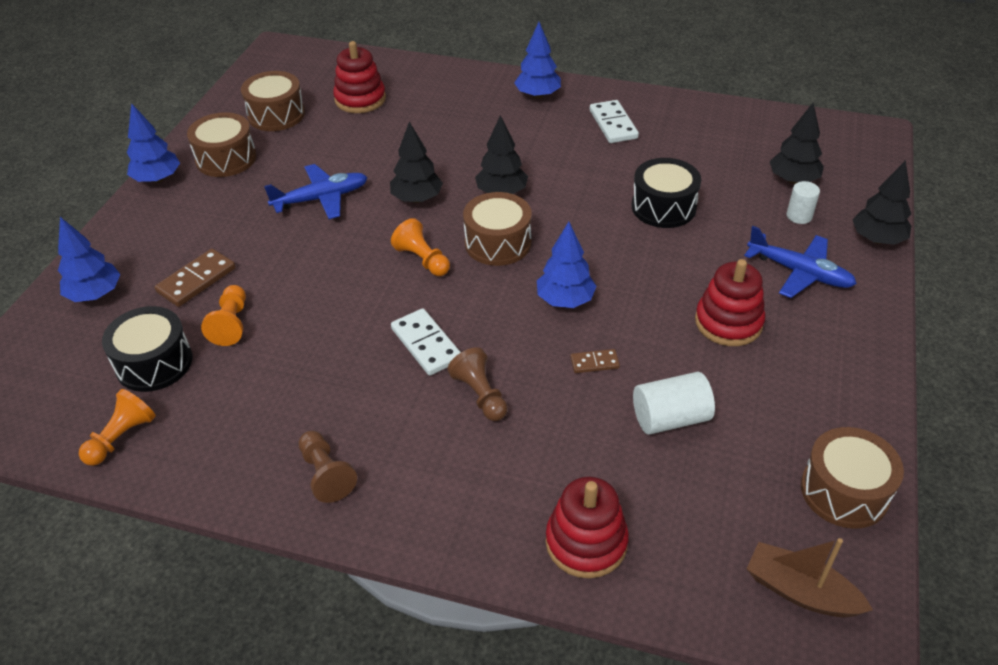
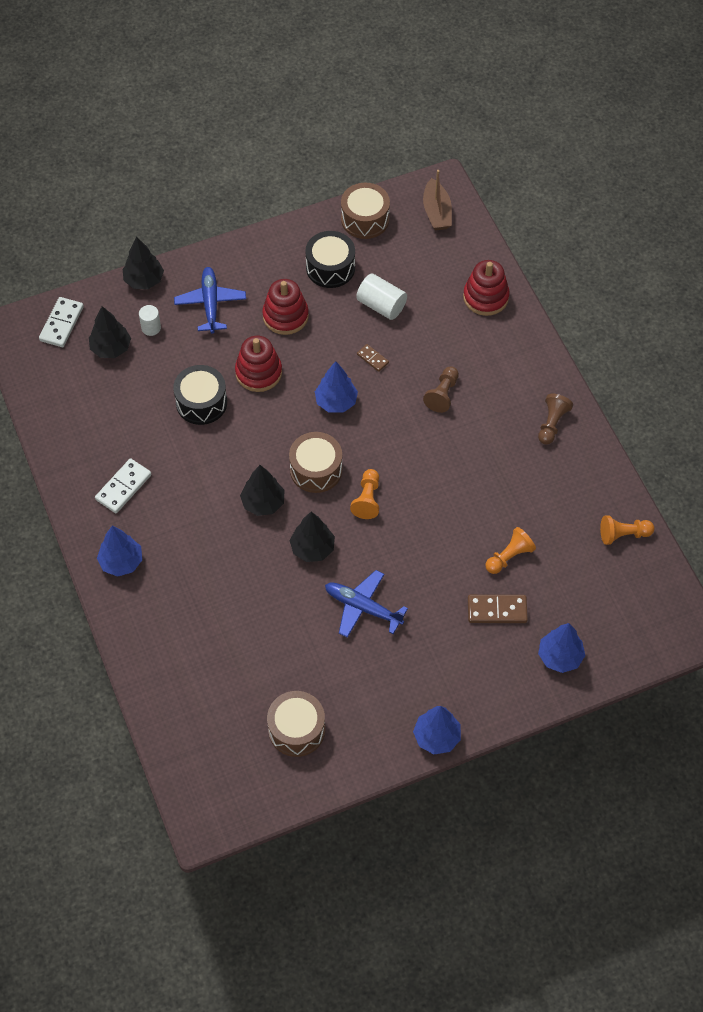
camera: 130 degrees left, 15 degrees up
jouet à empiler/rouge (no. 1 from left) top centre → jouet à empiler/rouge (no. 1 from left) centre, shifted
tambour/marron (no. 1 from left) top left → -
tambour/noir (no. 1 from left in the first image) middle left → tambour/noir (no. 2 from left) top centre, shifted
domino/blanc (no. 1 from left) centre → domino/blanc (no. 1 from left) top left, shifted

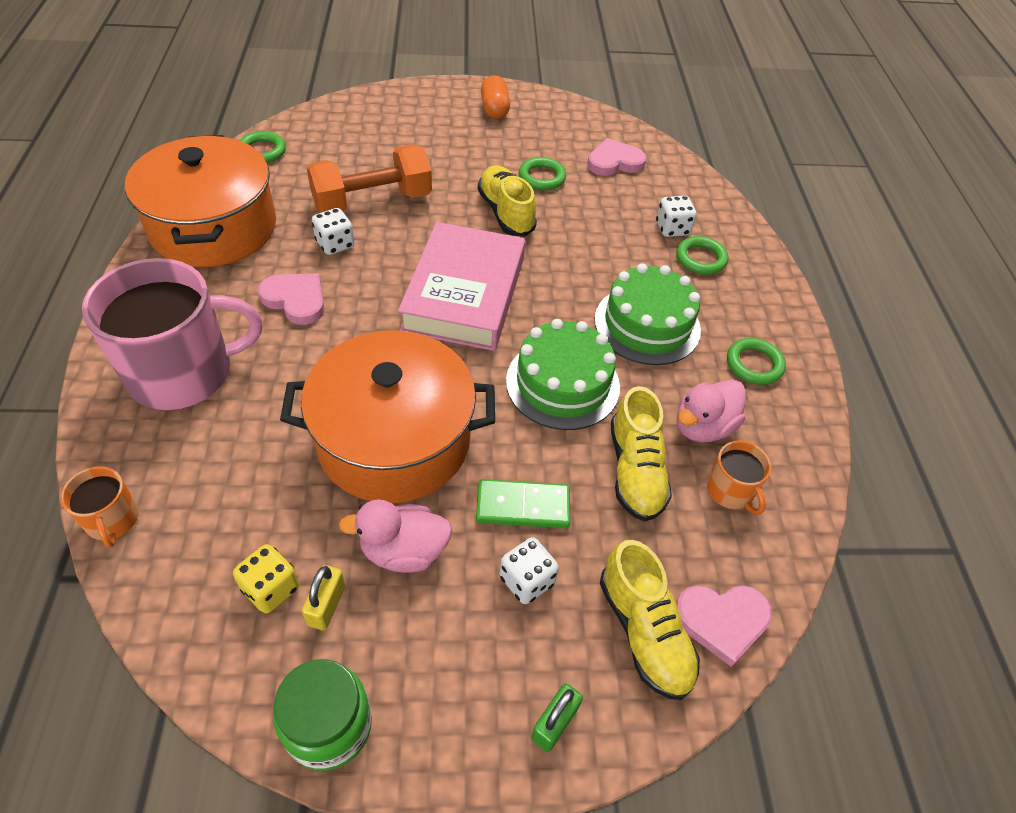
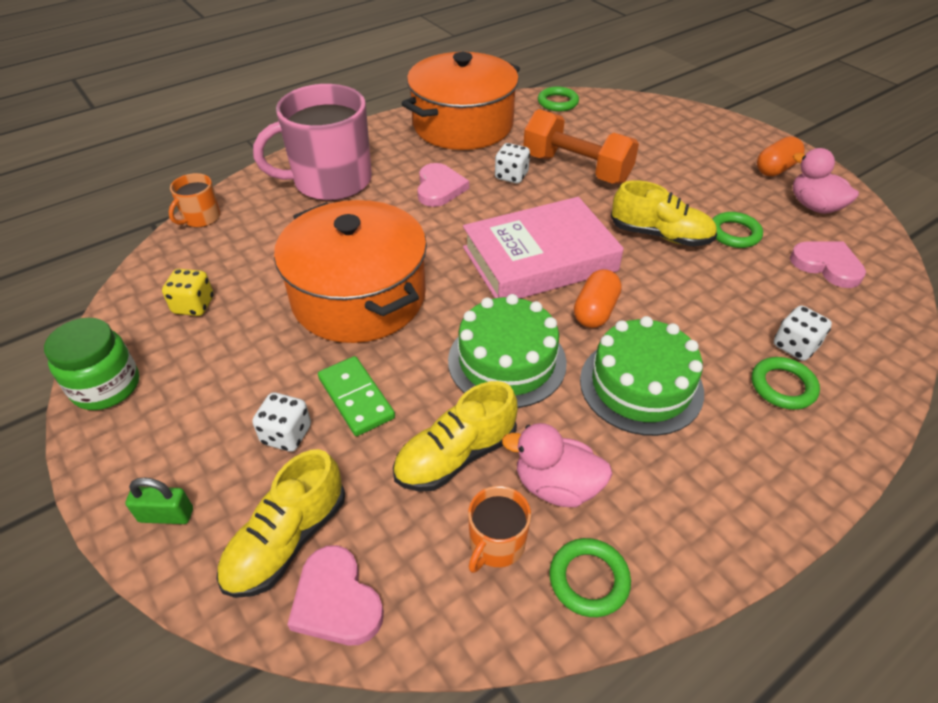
camera: 60 degrees right, 5 degrees down
chaussure/jaune (no. 1 from left in the first image) top centre → chaussure/jaune (no. 3 from left) top right, 75 degrees clockwise
tasse/rose middle left → tasse/rose top left, 120 degrees clockwise
anneau/vert (no. 4 from left in the first image) middle right → anneau/vert (no. 2 from left) bottom centre, shifted
canard/rose (no. 1 from left in the first image) centre → canard/rose (no. 2 from left) top right, shifted
cadenas/jaune bottom left → -
- → gélule/orange (no. 1 from left) centre

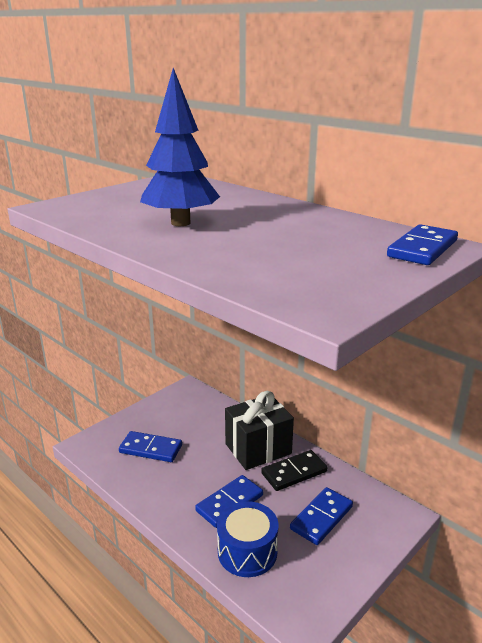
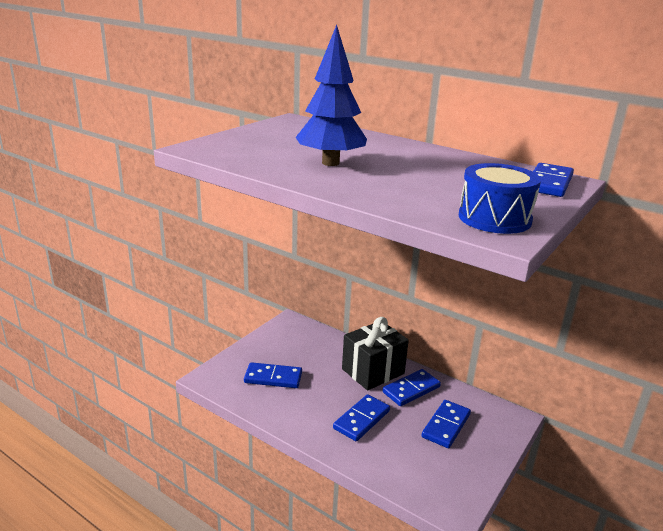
camera: 10 degrees left, 0 degrees up
domino/noir bottom centre → domino/bleu (no. 3 from left) bottom centre
tambour/bleu bottom centre → tambour/bleu middle right, shifted

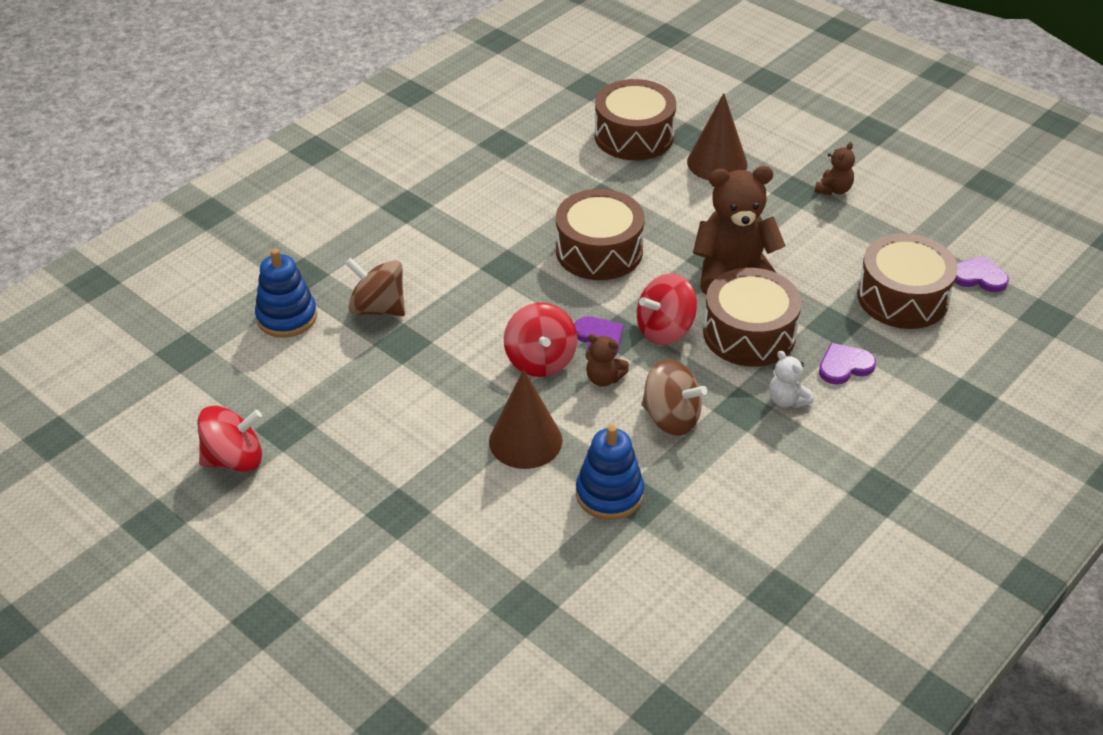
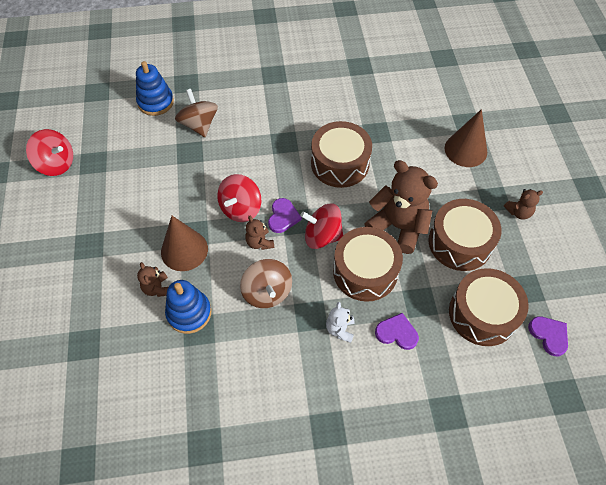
camera: 40 degrees right, 15 degrees up
tambour/marron (no. 2 from left in the first image) top centre → tambour/marron (no. 3 from left) middle right, shifted
- → ours en peluche/marron (no. 1 from left) middle left

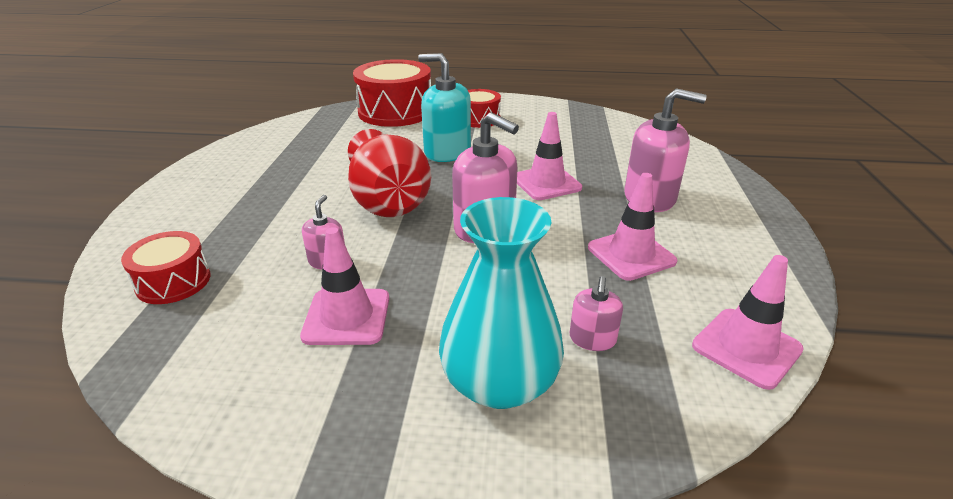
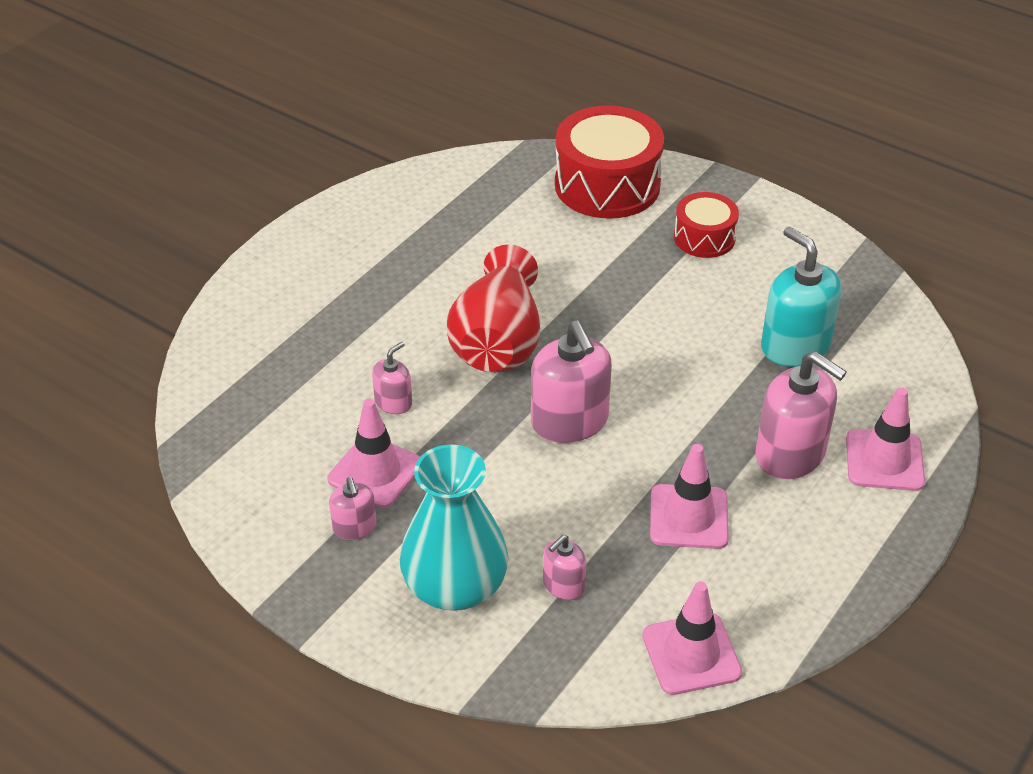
camera: 30 degrees right, 10 degrees up
distributeur de savon/turquoise top centre → distributeur de savon/turquoise middle right, shifted
cône de chantier/rose (no. 2 from left in the first image) top centre → cône de chantier/rose (no. 4 from left) middle right, shifted
tambour/rouge (no. 1 from left) middle left → -
- → distributeur de savon/rose (no. 1 from left) centre

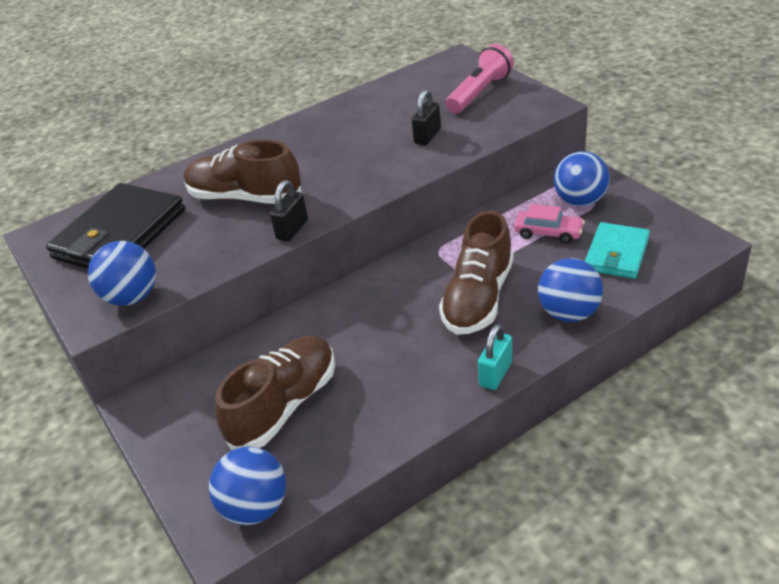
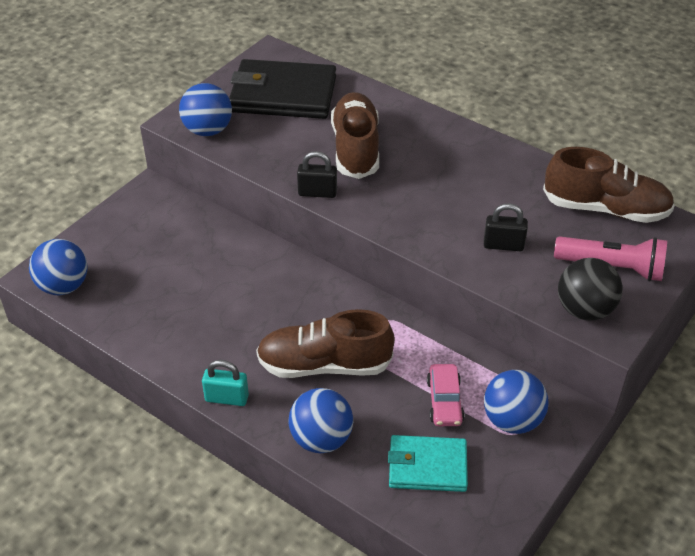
camera: 65 degrees right, 5 degrees up
chaussure/marron (no. 2 from left in the first image) bottom centre → chaussure/marron (no. 3 from left) top right, shifted
- → balle/noir middle right

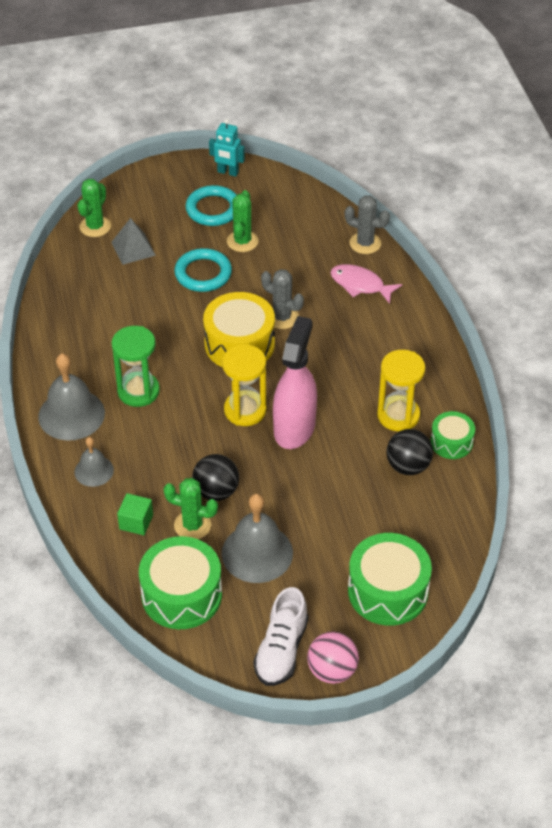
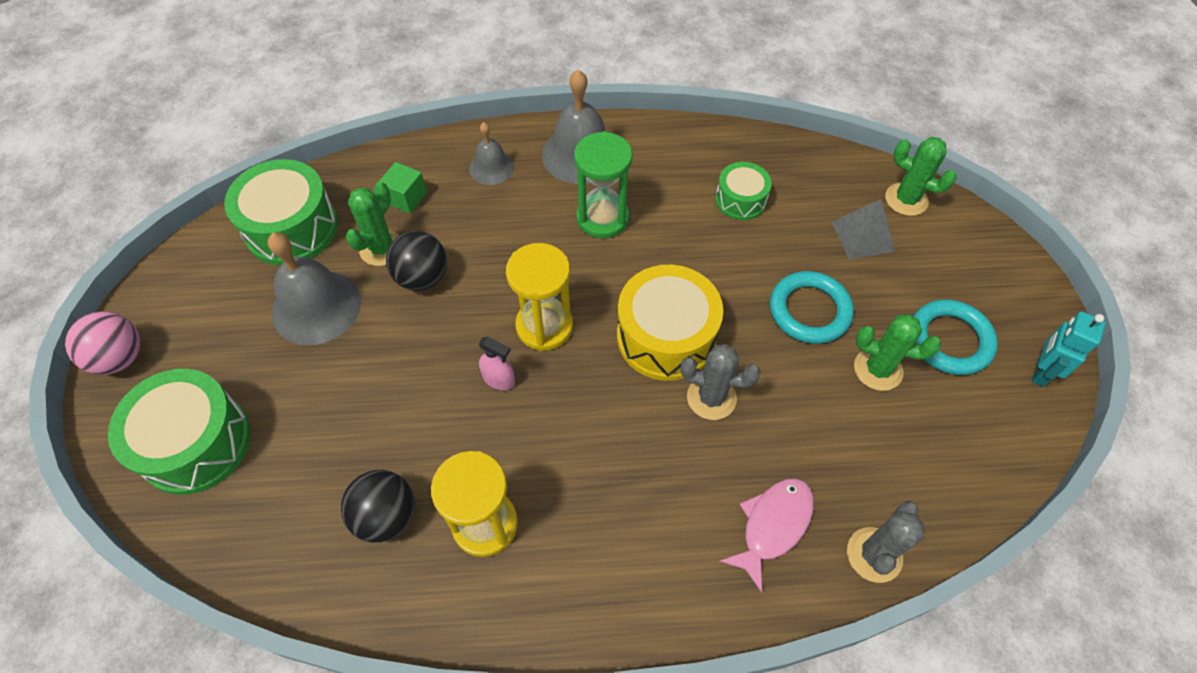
camera: 100 degrees right, 10 degrees up
cactus/gris (no. 1 from left) centre, 60 degrees clockwise
vaporisateur/rose centre, x0.41
tambour/vert (no. 3 from left) middle right → tambour/vert (no. 3 from left) top centre, shifted
chaussure/blanc bottom centre → -

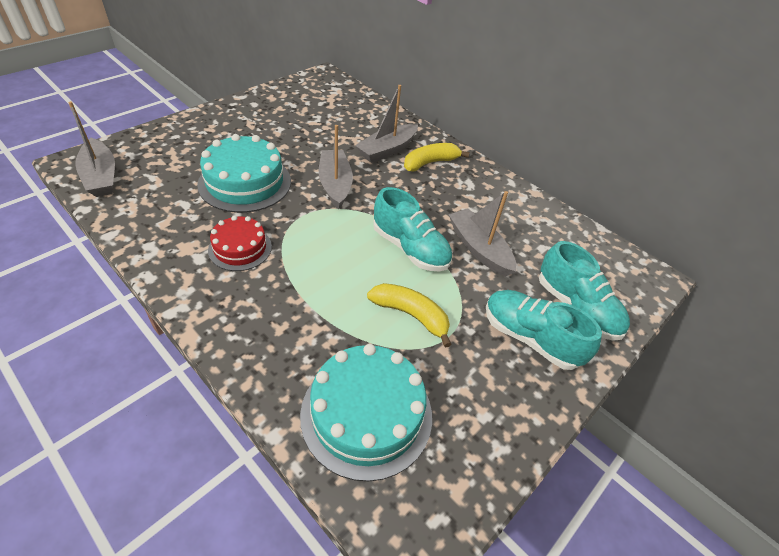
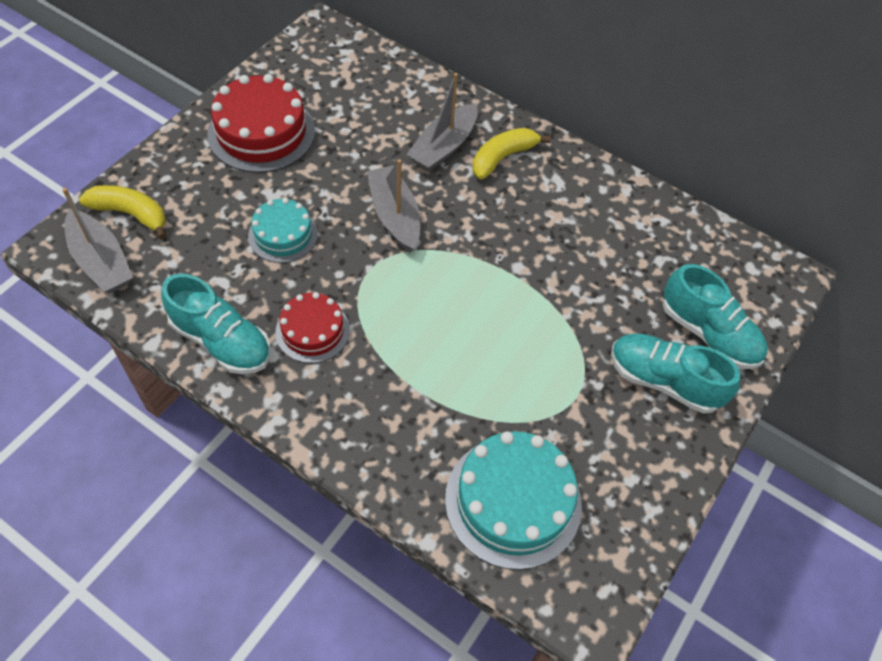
camera: 10 degrees left, 10 degrees up
gâteau/turquoise (no. 1 from left) top left → gâteau/turquoise (no. 1 from left) middle left, x0.60
chaussure/turquoise (no. 1 from left) centre → chaussure/turquoise (no. 1 from left) middle left, shifted
bateau/gris (no. 4 from left) centre → -
banane/jaune (no. 1 from left) centre → banane/jaune (no. 1 from left) top left, shifted
- → gâteau/rouge (no. 1 from left) top left

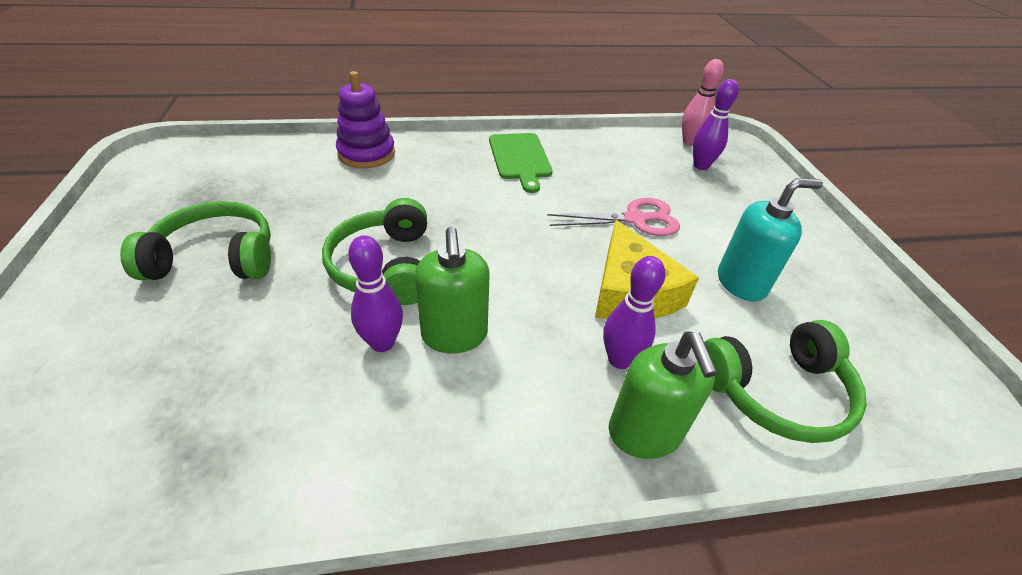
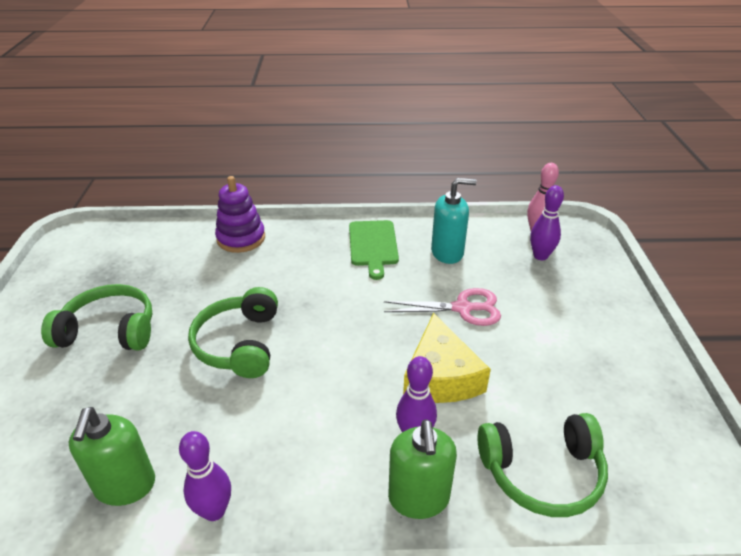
camera: 10 degrees right, 5 degrees down
distributeur de savon/turquoise middle right → distributeur de savon/turquoise centre, shifted
distributeur de savon/vert (no. 1 from left) centre → distributeur de savon/vert (no. 1 from left) bottom left, shifted
quille/violet (no. 1 from left) centre → quille/violet (no. 1 from left) bottom left, shifted

